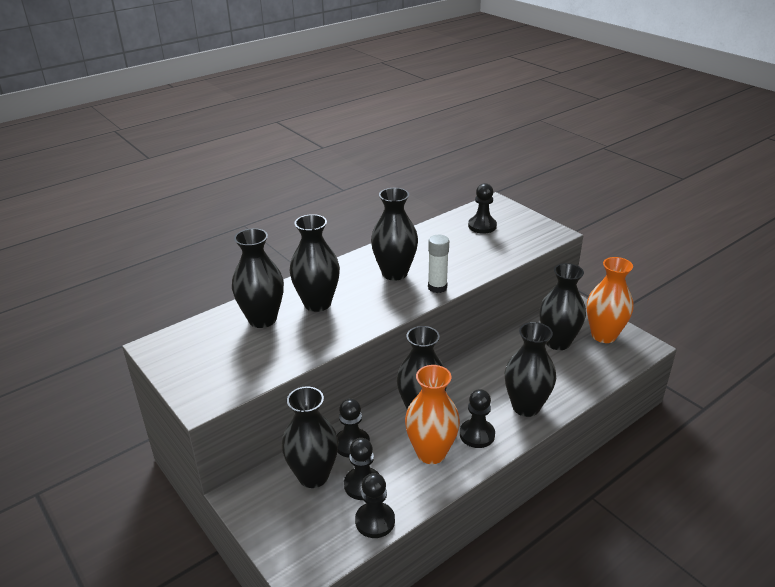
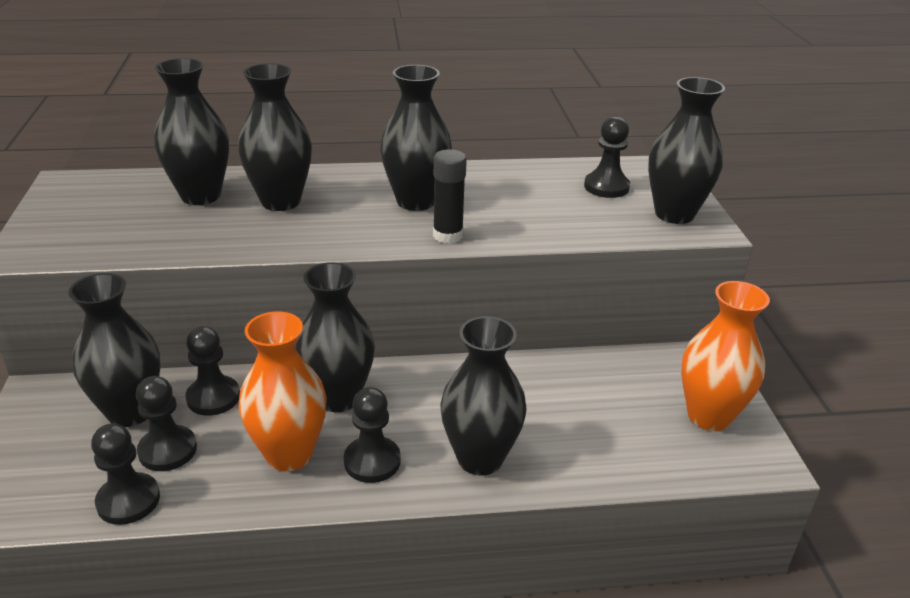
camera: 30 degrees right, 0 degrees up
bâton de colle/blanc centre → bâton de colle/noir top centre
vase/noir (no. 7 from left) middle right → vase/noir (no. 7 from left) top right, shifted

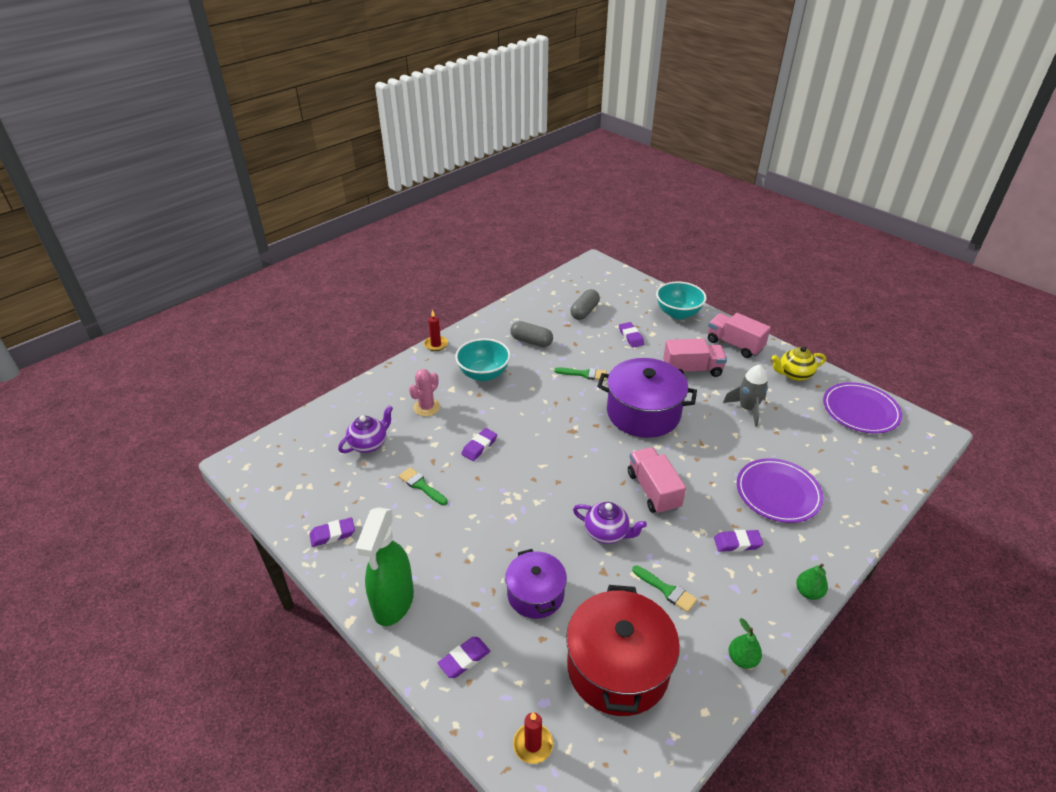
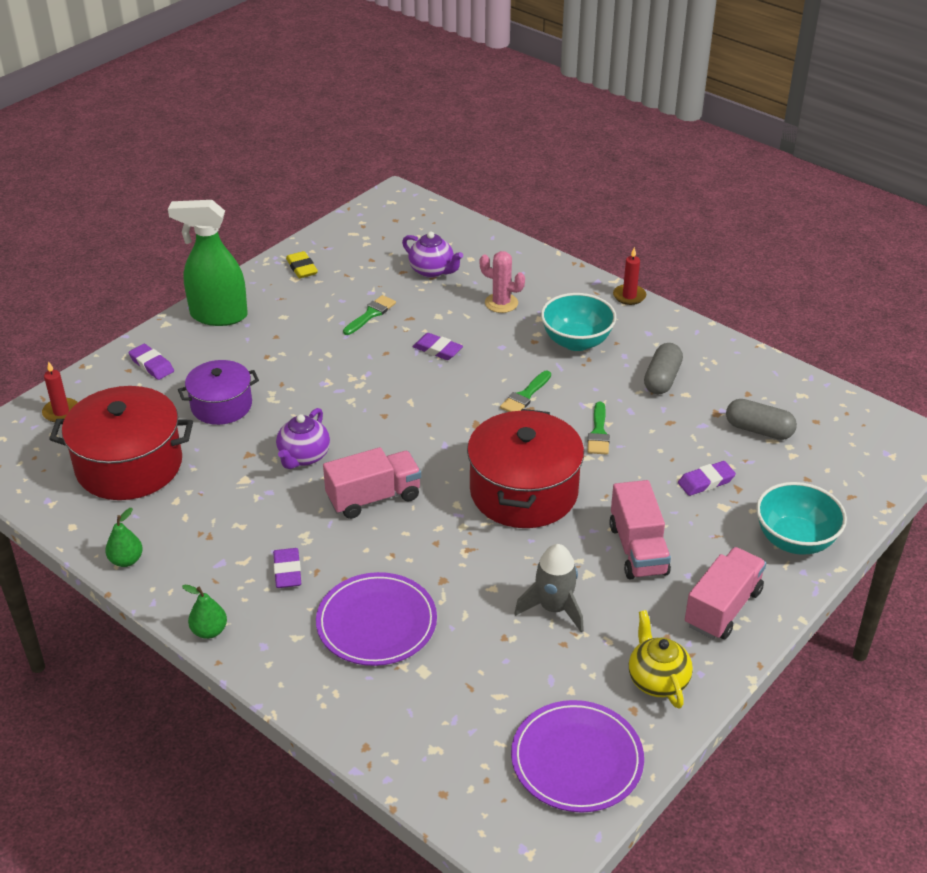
camera: 85 degrees right, 0 degrees up
marmite/violet (no. 2 from left) centre → marmite/rouge (no. 2 from left) centre
gomme/violet (no. 1 from left) bottom left → gomme/jaune top left
pinceau/vert (no. 3 from left in the first image) bottom centre → pinceau/vert (no. 2 from left) centre, shifted

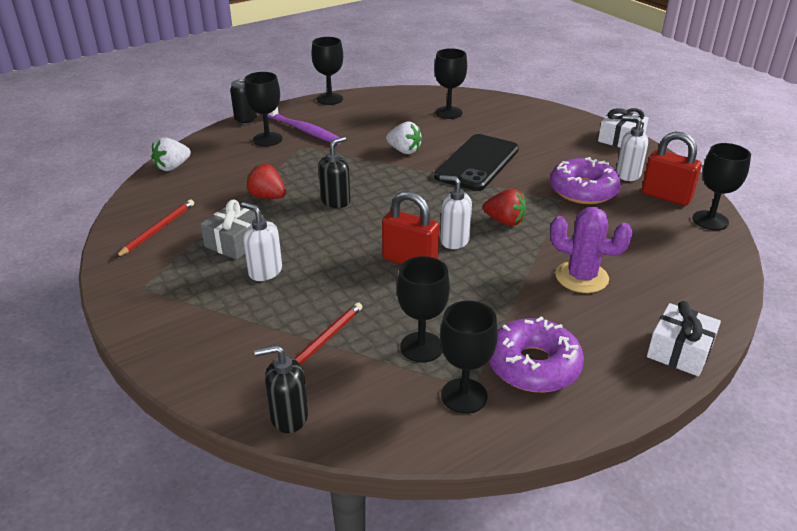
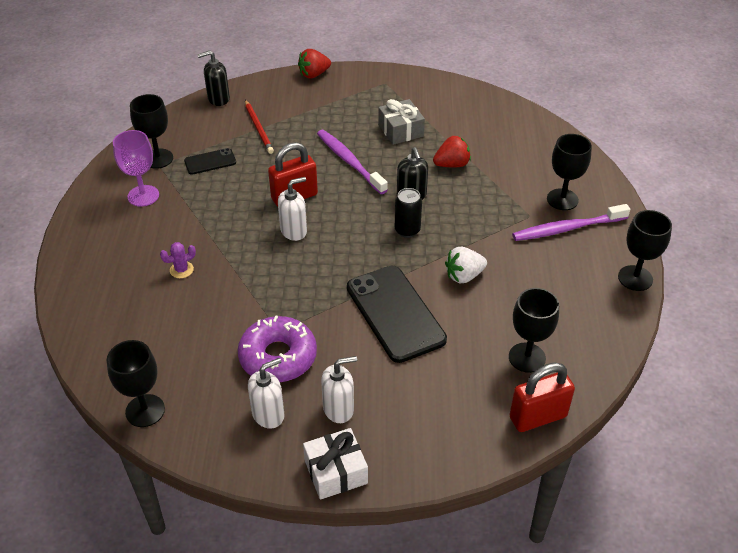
camera: 125 degrees right, 10 degrees up
canette/noir top left → canette/noir centre, shifted
cadenas/rouge (no. 2 from left) top right → cadenas/rouge (no. 2 from left) bottom right, shifted
fraise/blanc (no. 1 from left) top left → -
fraise/rouge (no. 2 from left in the first image) centre → fraise/rouge (no. 1 from left) top centre, shifted
crayon/rouge (no. 1 from left) middle left → -
distributeur de savon/blanc (no. 1 from left in the first image) middle left → distributeur de savon/blanc (no. 3 from left) bottom centre, shifted
cactus/violet middle right → cactus/violet middle left, x0.51
verre à pied/noir (no. 3 from left) centre → téléphone/noir (no. 1 from left) top left
cadeau/blanc (no. 2 from left) middle right → -
beignet/violet (no. 1 from left) bottom right → verre à pied/violet top left
distributeur de savon/noir (no. 1 from left) bottom centre → distributeur de savon/noir (no. 1 from left) top left, 135 degrees counterclockwise
- → brosse à dents/violet (no. 1 from left) top centre

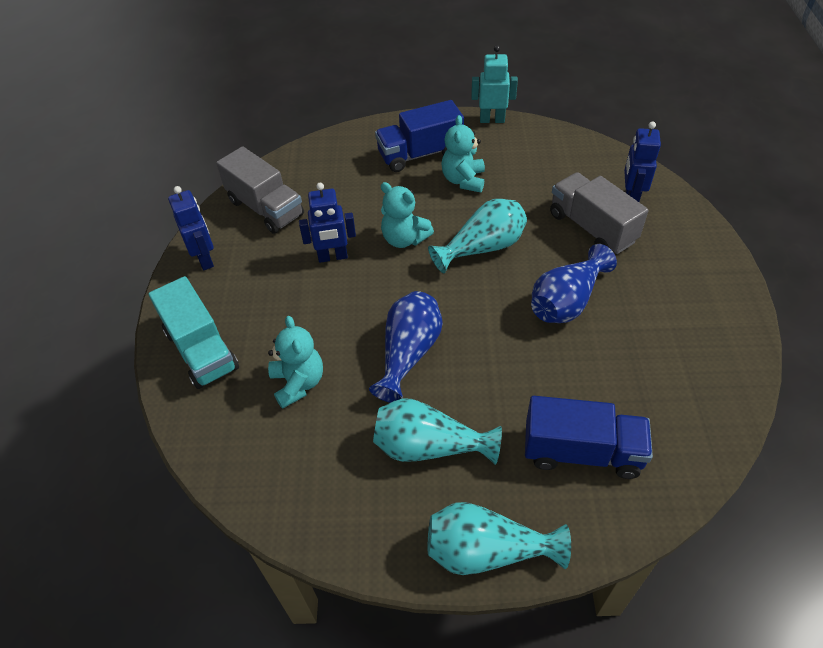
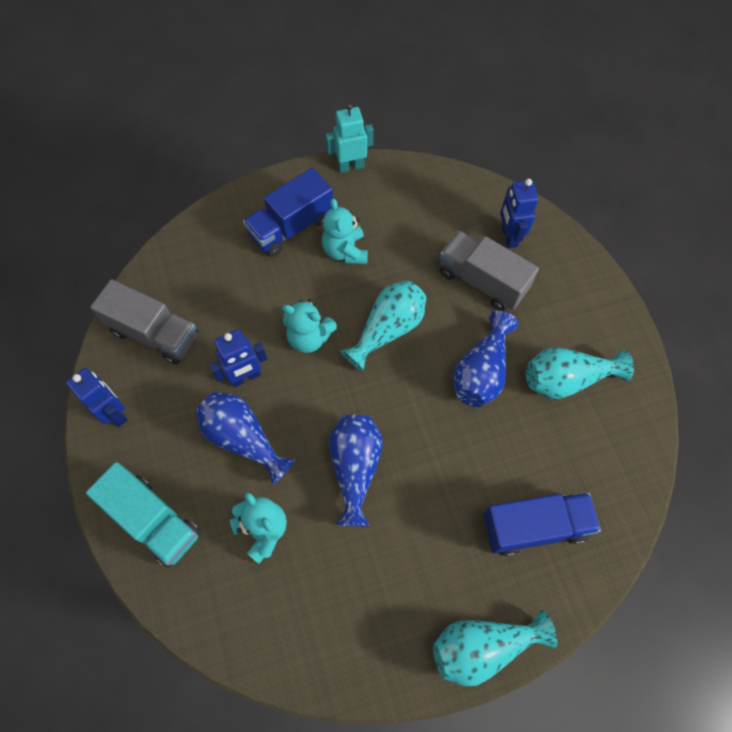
camera: 20 degrees left, 15 degrees up
vase/turquoise (no. 1 from left in the first image) centre → vase/turquoise (no. 3 from left) middle right, shifted
- → vase/bleu (no. 1 from left) centre

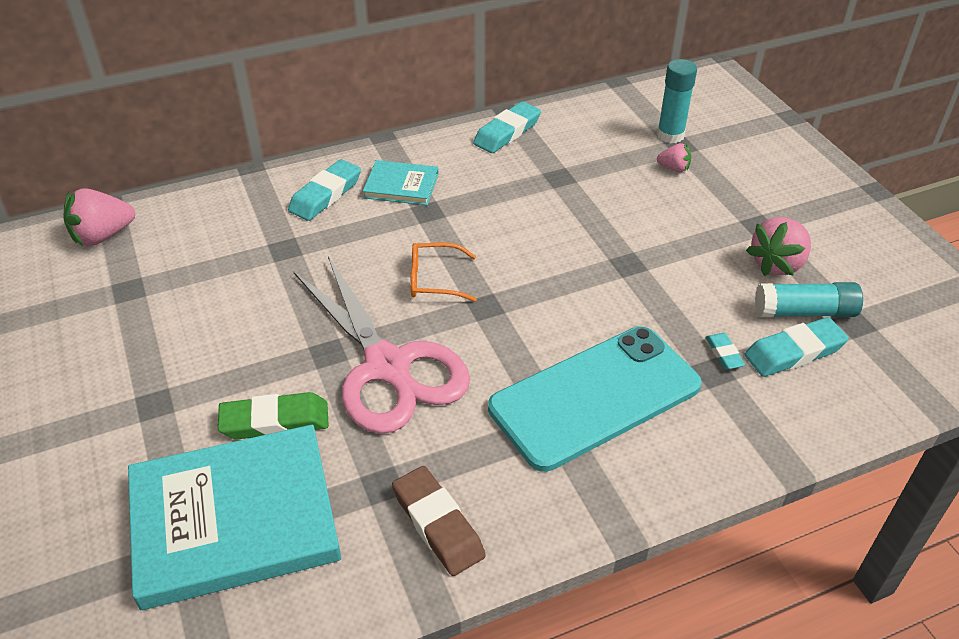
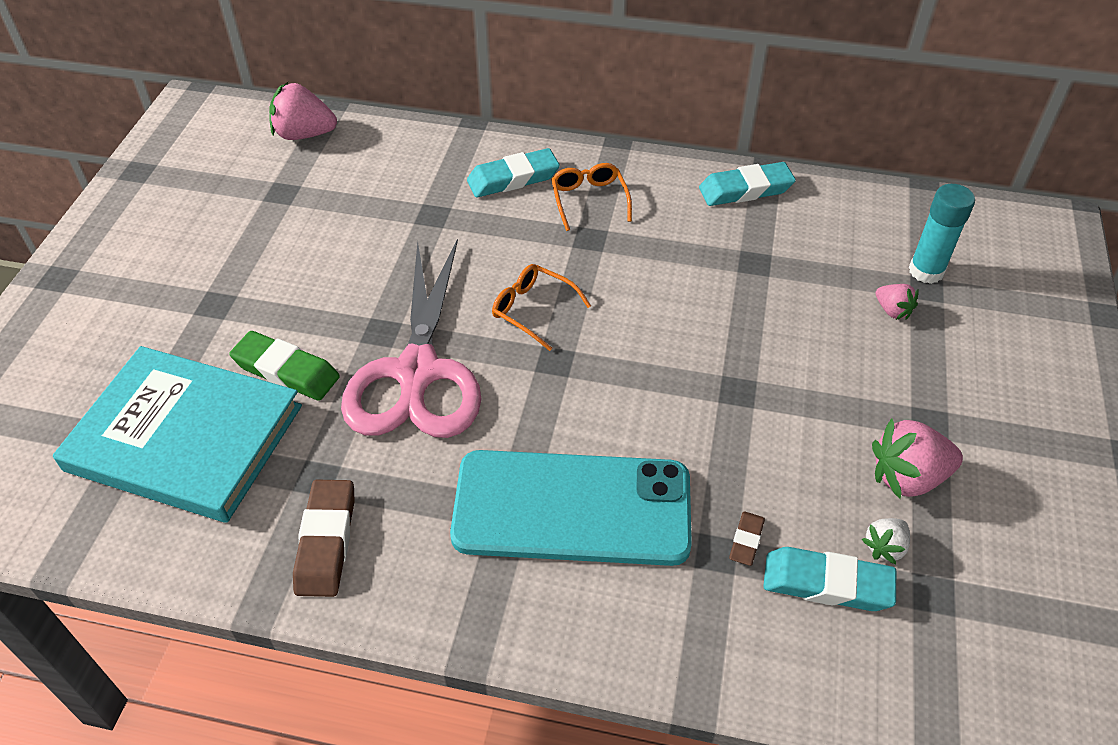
camera: 35 degrees right, 5 degrees up
livre/turquoise (no. 2 from left) top centre → lunettes/orange (no. 2 from left) top centre
bâton de colle/turquoise (no. 2 from left) middle right → fraise/blanc bottom right
gomme/turquoise (no. 3 from left) middle right → gomme/marron (no. 2 from left) bottom right

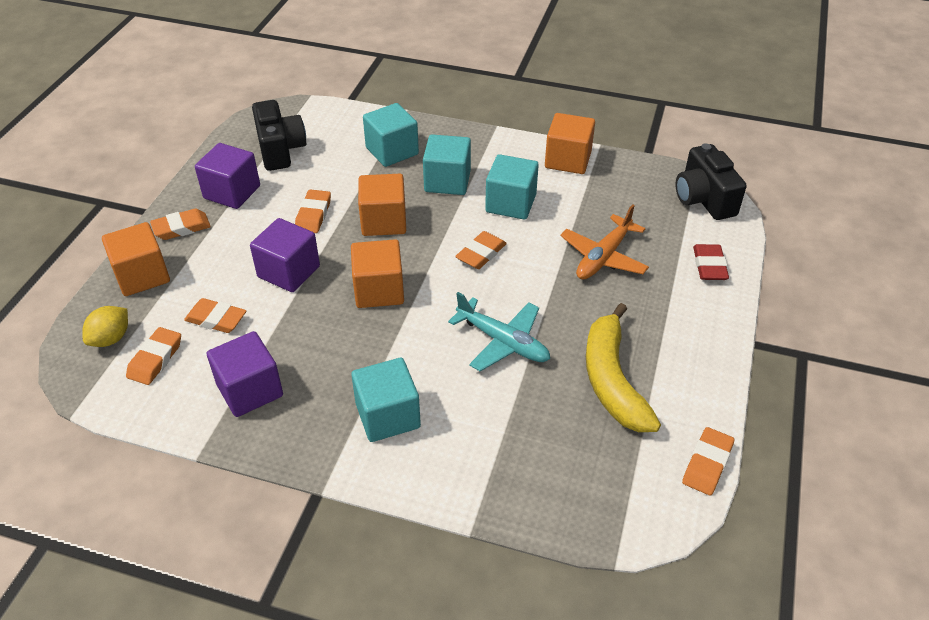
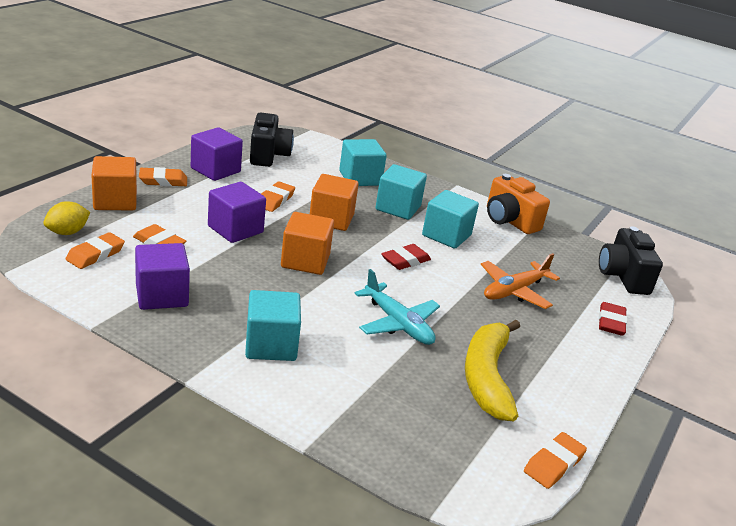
camera: 10 degrees right, 15 degrees down
cube/orange (no. 4 from left) top centre → appareil photo/orange middle right
gomme/orange (no. 5 from left) centre → gomme/rouge (no. 1 from left) centre

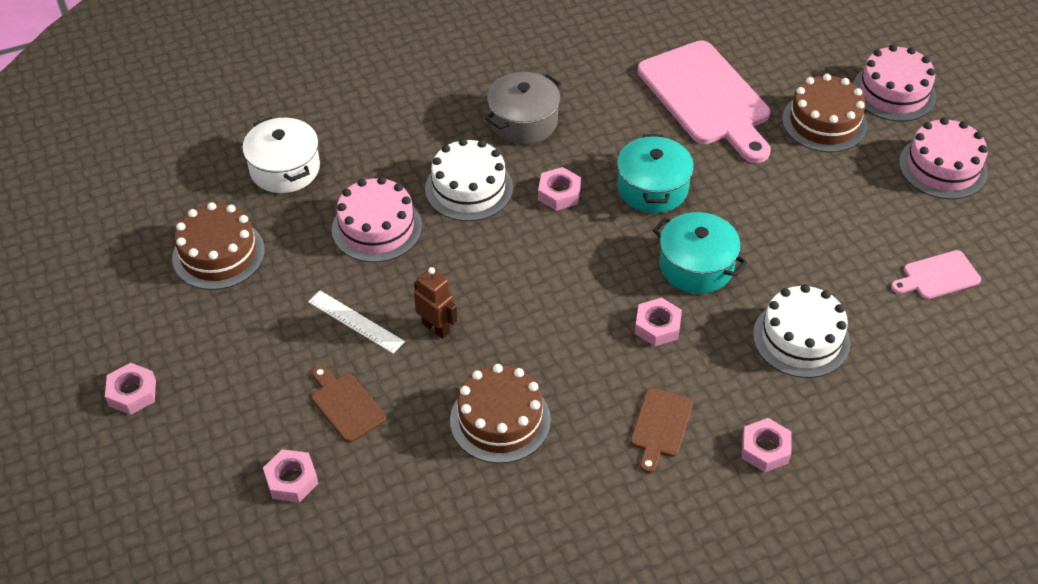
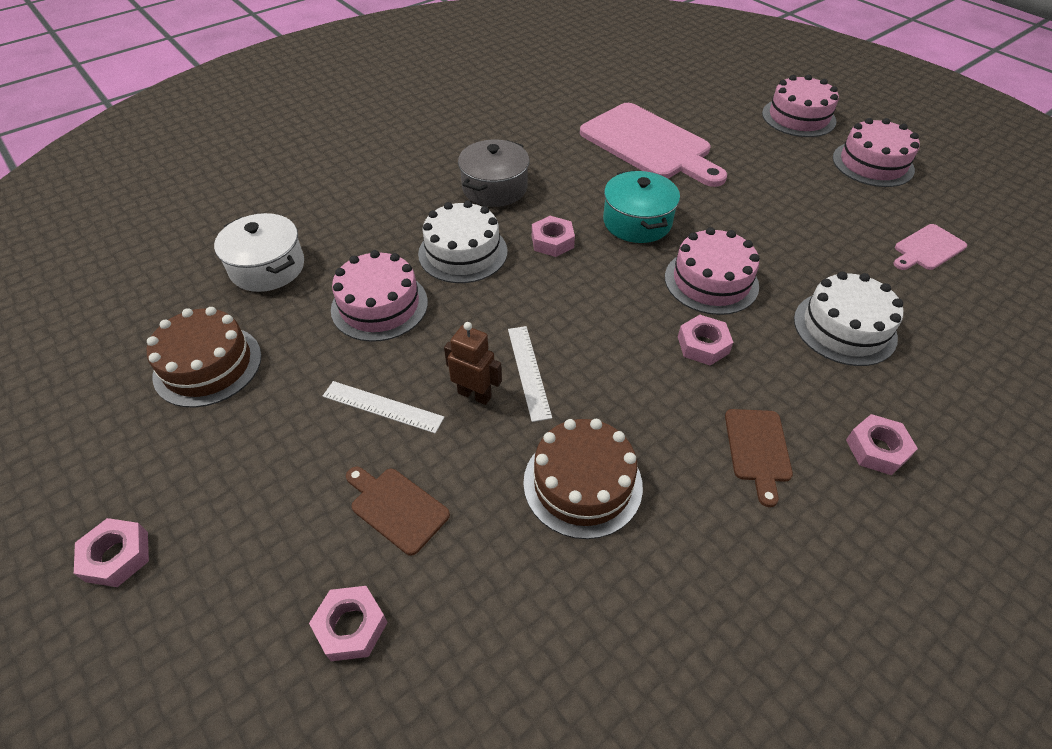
camera: 15 degrees left, 0 degrees up
gâteau/marron (no. 3 from left) top right → -
marmite/turquoise (no. 2 from left) middle right → gâteau/rose (no. 2 from left) middle right
- → règle/blanc (no. 2 from left) centre

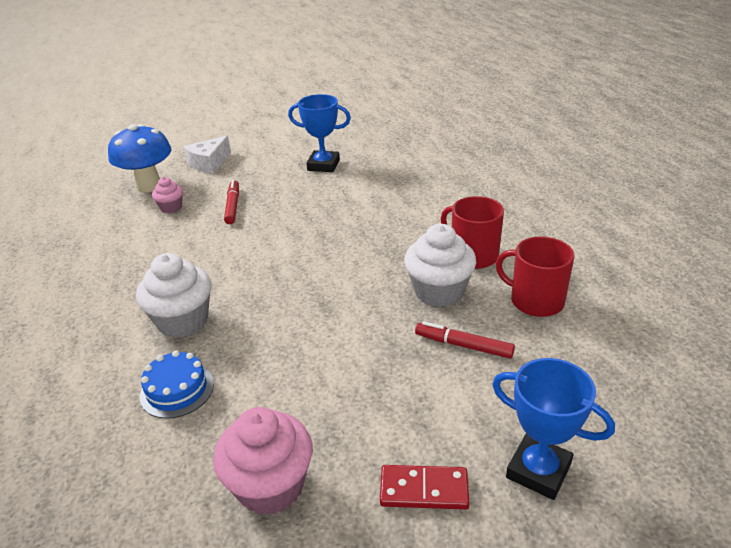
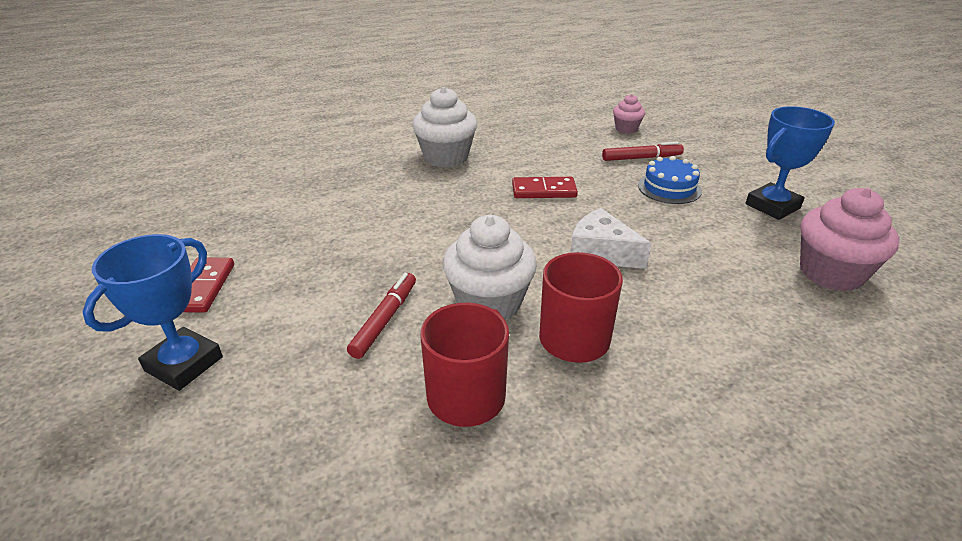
camera: 85 degrees right, 0 degrees up
trophée/bleu (no. 1 from left in the first image) top centre → trophée/bleu (no. 2 from left) top right, 45 degrees clockwise
champignon/bleu top left → -
fromage/blanc top left → fromage/blanc centre, shifted
gâteau/bleu bottom left → gâteau/bleu top right, shifted
muffin/rose (no. 2 from left) bottom centre → muffin/rose (no. 2 from left) middle right, shifted
- → domino/rouge (no. 2 from left) centre

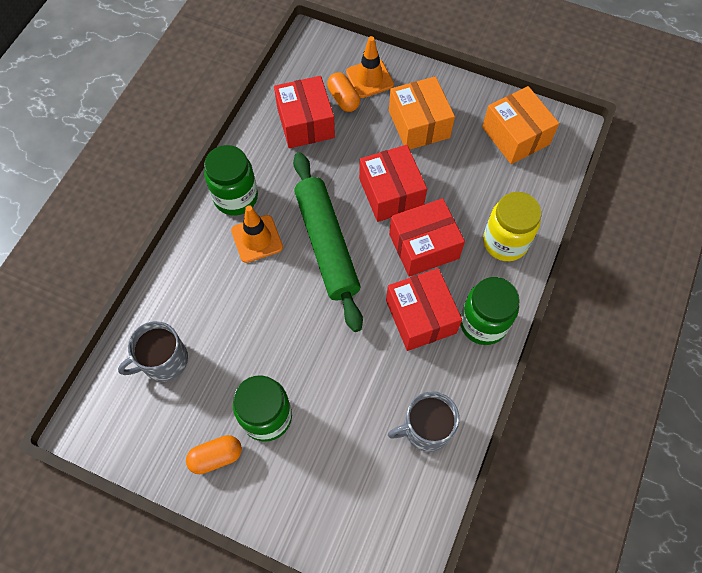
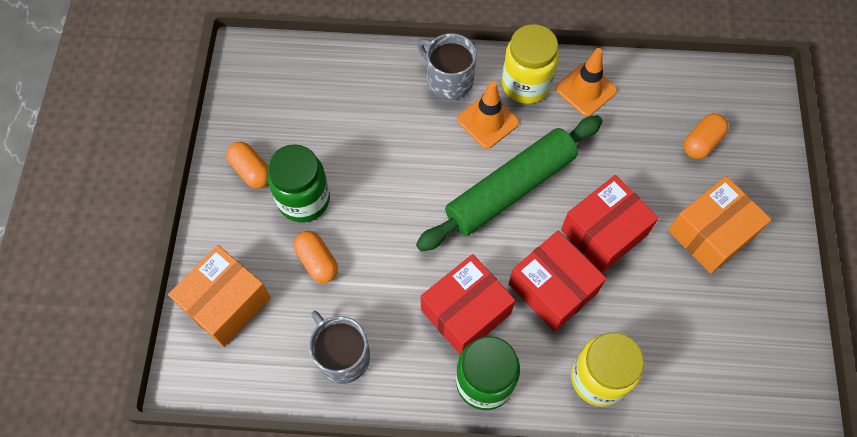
camera: 70 degrees right, 0 degrees up
cône de chantier/orange (no. 2 from left) top centre → cône de chantier/orange (no. 2 from left) top right, shifted
boîte/rouge (no. 1 from left) top centre → -
boîte/orange (no. 2 from left in the first image) top right → boîte/orange (no. 1 from left) bottom left, shifted
bocal/vert (no. 1 from left) top left → bocal/jaune (no. 1 from left) top centre
tasse/gris (no. 1 from left in the first image) middle left → tasse/gris (no. 2 from left) top centre, shifted
- → gélule/orange (no. 2 from left) centre

